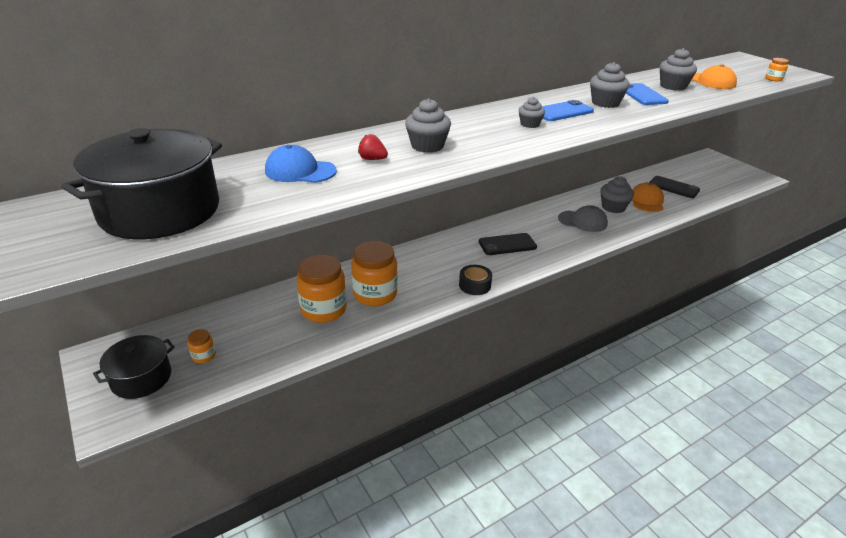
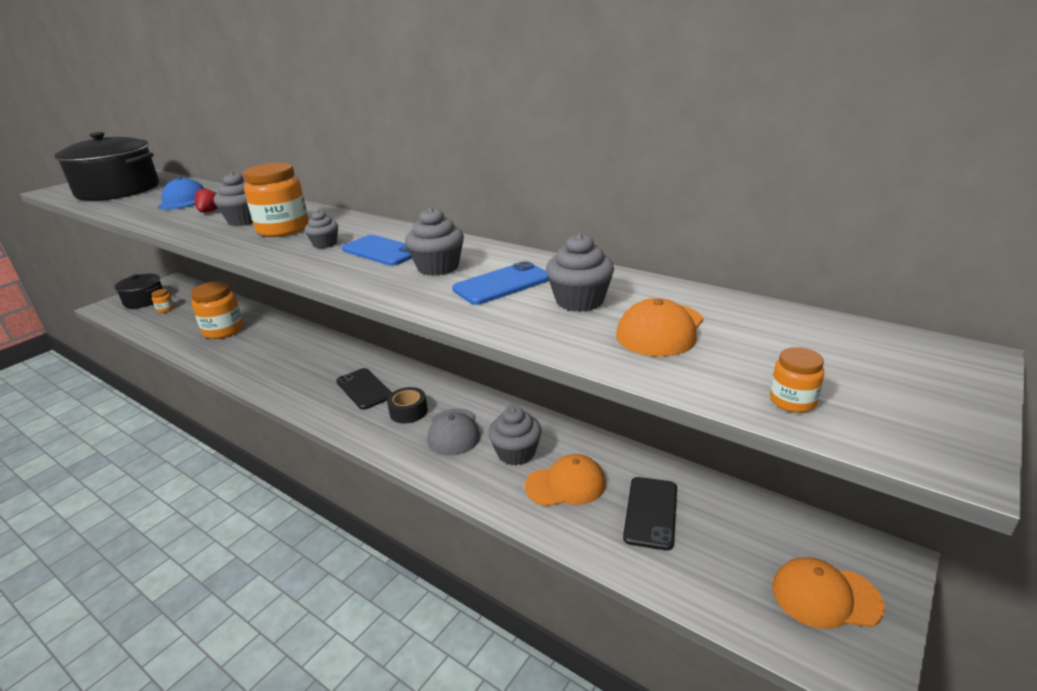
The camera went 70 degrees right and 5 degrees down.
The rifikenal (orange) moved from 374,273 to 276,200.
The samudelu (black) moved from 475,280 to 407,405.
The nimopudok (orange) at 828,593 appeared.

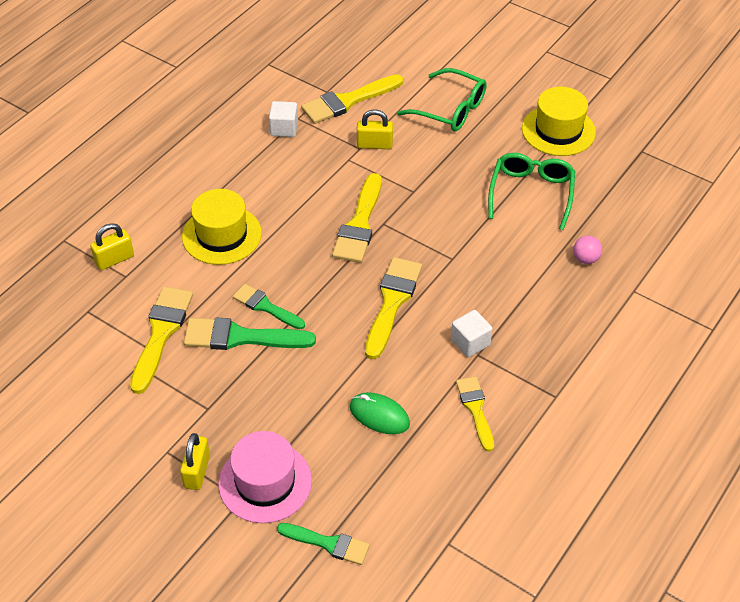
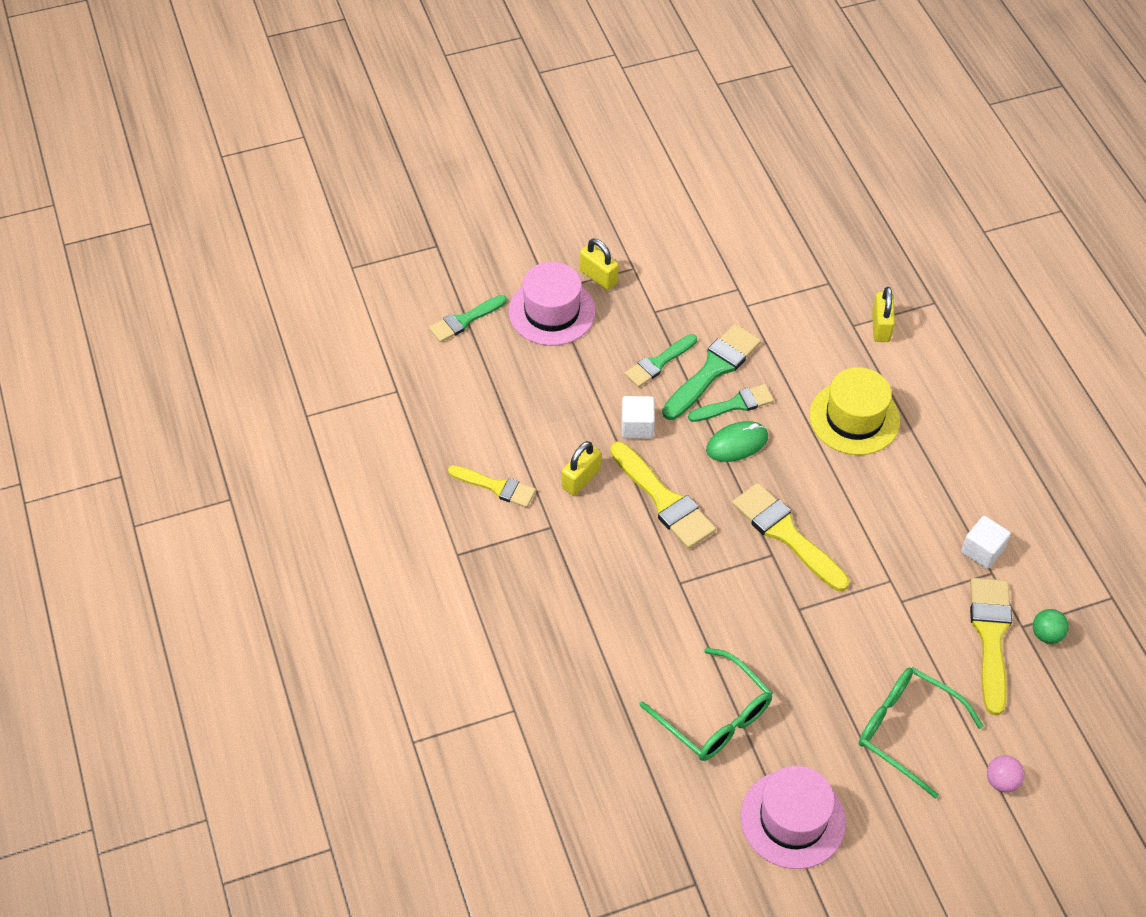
The camera went 125 degrees right and 5 degrees up.
The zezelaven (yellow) moved from 375,129 to 581,468.
The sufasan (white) moved from 471,333 to 638,417.
The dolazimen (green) at 661,360 appeared.
The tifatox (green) moved from 380,413 to 737,441.
The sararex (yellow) at 559,121 became the sararex (pink) at 793,817.
The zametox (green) at 442,100 turned 60 degrees clockwise.
The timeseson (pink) moved from 587,250 to 1006,774.
The timeseson (green) at 1051,626 appeared.
The dolazimen (yellow) at 161,340 disappeared.

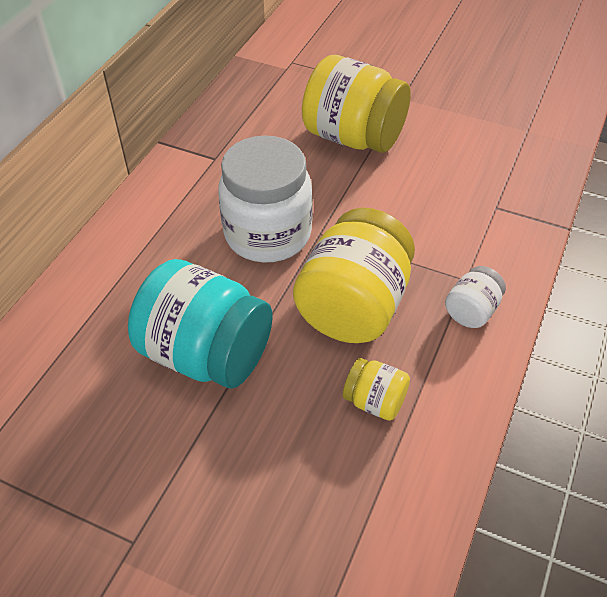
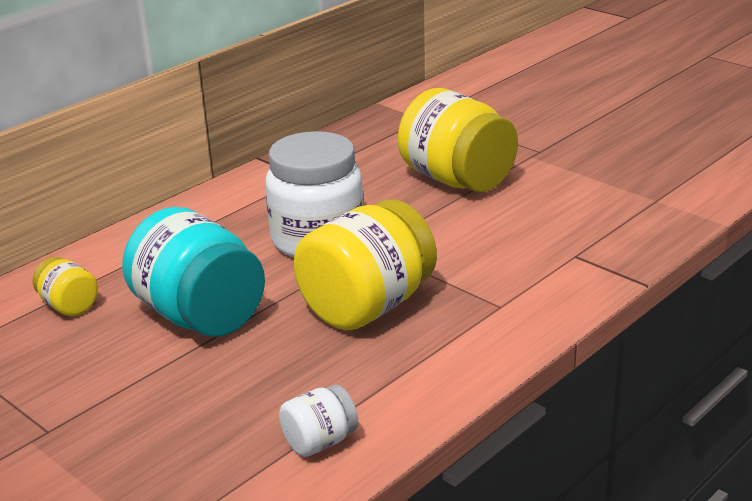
The camera went 20 degrees right and 20 degrees down.
The rifikenal (yellow) moved from 376,389 to 65,286.
The rifikenal (white) moved from 475,297 to 318,421.

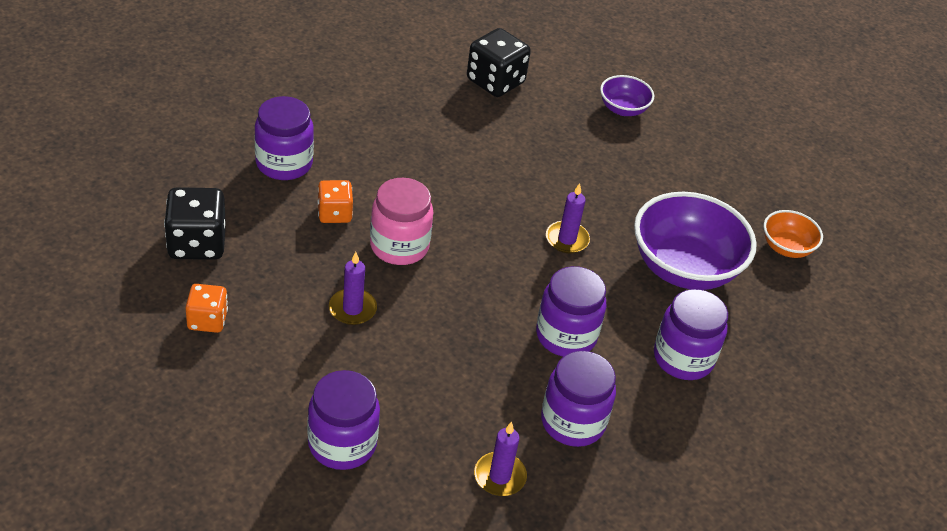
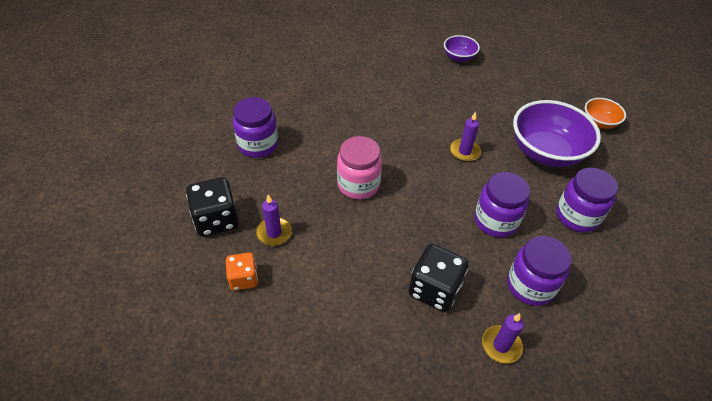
The camera went 10 degrees left and 5 degrees up.
The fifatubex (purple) moved from 353,288 to 274,220.
The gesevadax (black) moved from 499,62 to 438,278.
The rifikenal (purple) at 343,420 disappeared.
The gesevadax (orange) at 335,201 disappeared.

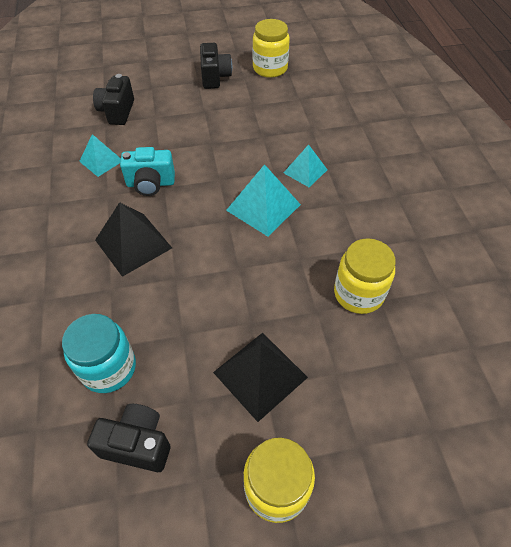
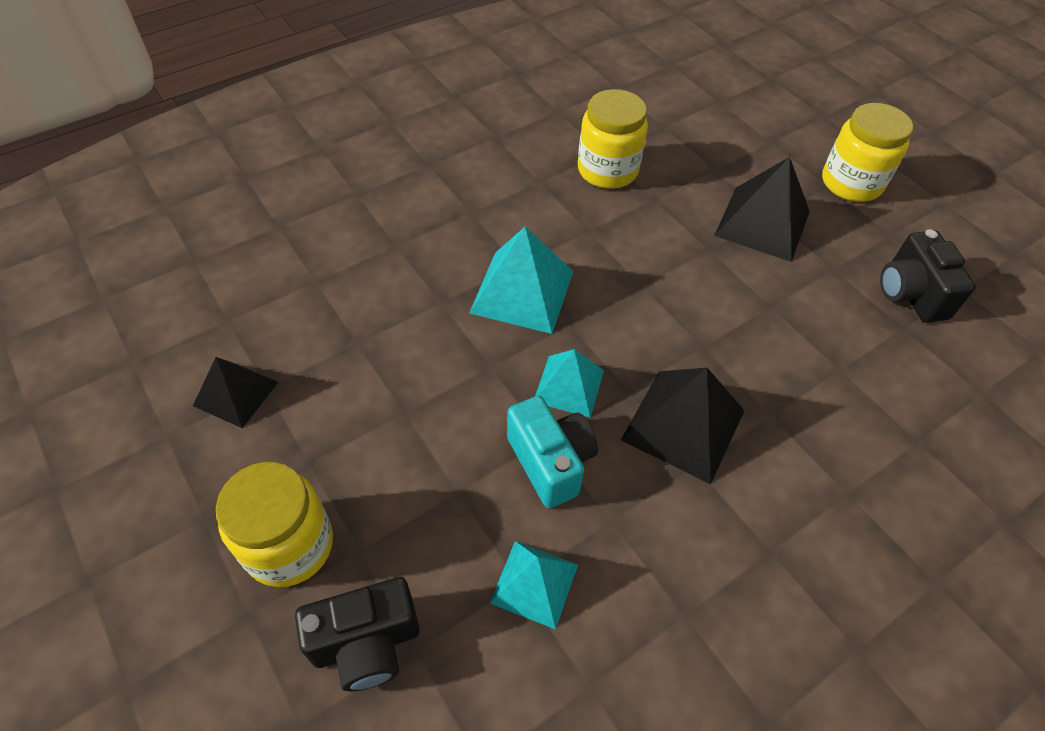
The camera went 115 degrees left and 0 degrees up.
The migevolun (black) at 235,392 appeared.
The rifikenal (yellow) moved from 271,48 to 274,524.
The migevolun (turquoise) moved from 305,165 to 569,383.
The rifikenal (turquoise) at 99,353 disappeared.
The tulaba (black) at 216,66 disappeared.

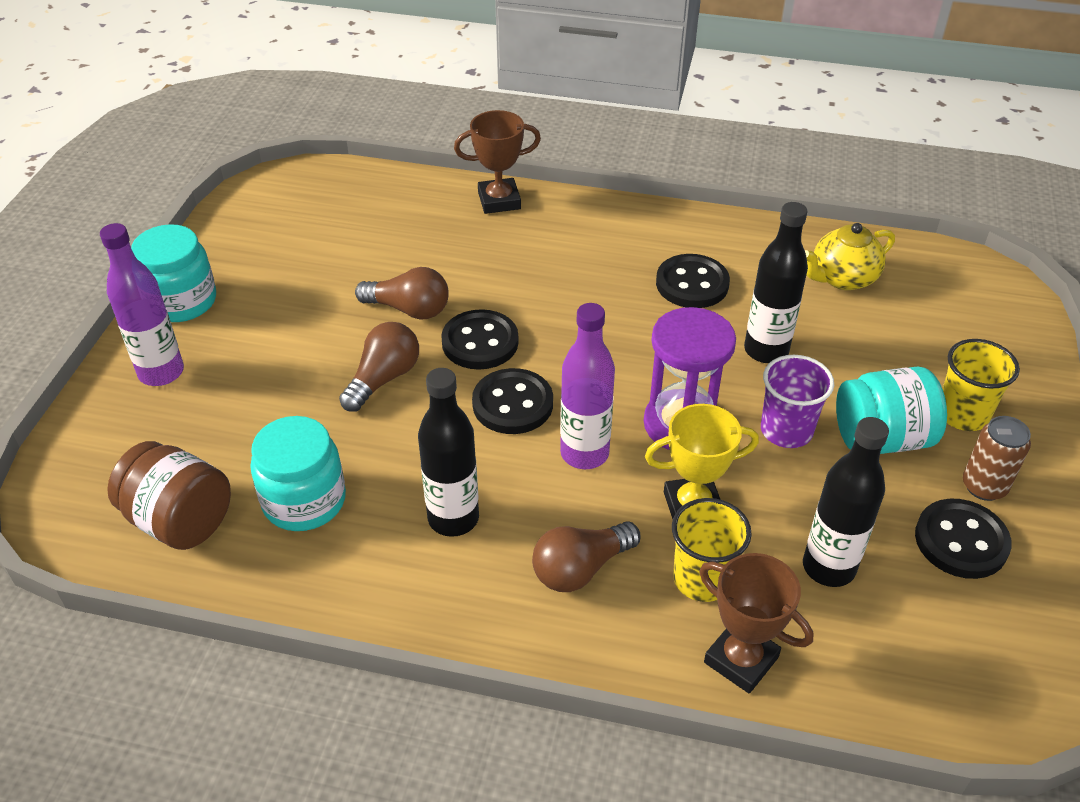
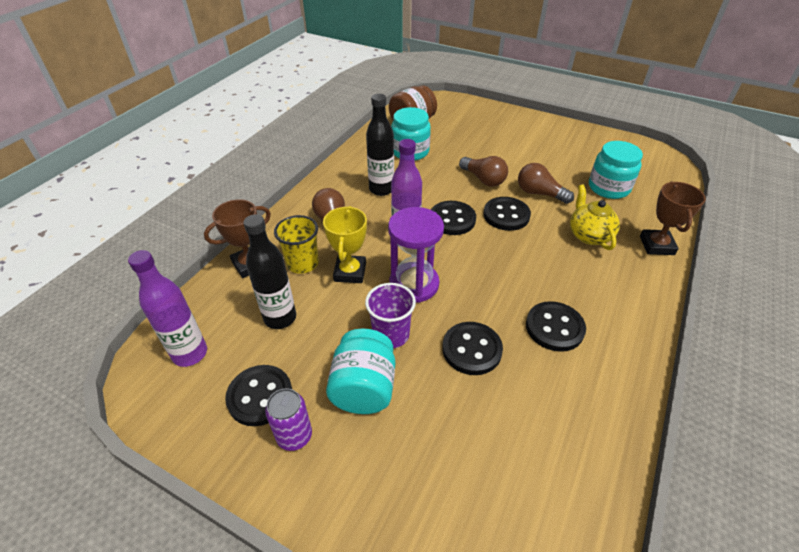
The camera went 105 degrees right and 0 degrees up.
The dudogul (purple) moved from 142,304 to 167,308.
The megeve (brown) at 997,458 became the megeve (purple) at 288,419.
The dudogul (black) at 776,282 was replaced by the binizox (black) at 472,348.
The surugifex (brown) at 402,293 turned 90 degrees clockwise.
The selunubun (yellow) moved from 850,256 to 595,217.
The rifikenal (turquoise) moved from 173,273 to 616,170.
The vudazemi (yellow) at 981,385 disappeared.

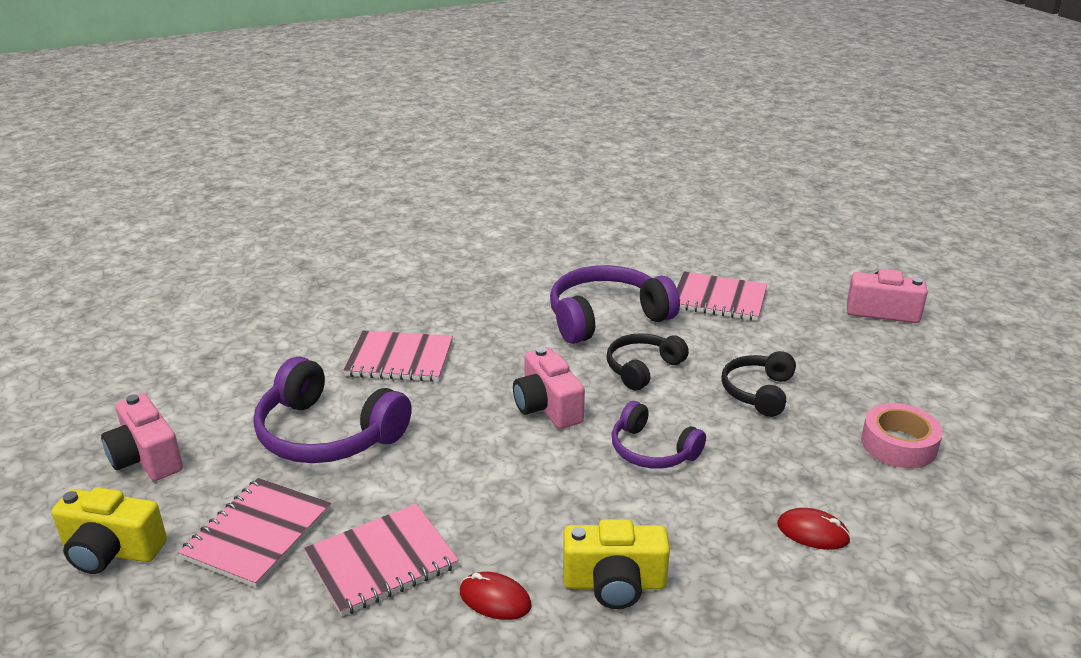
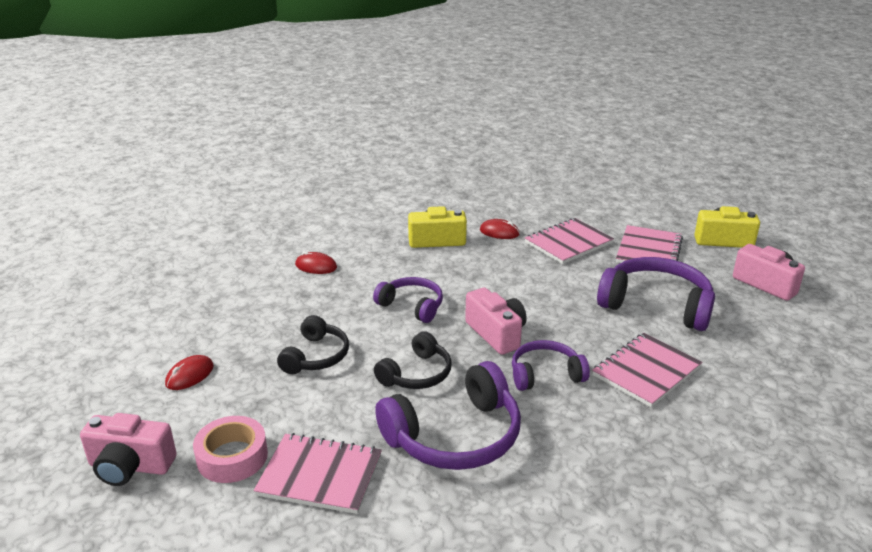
The camera went 175 degrees right and 0 degrees up.
The tifatox (red) at 189,372 appeared.
The samudelu (pink) moved from 902,435 to 230,449.
The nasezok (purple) at 551,365 appeared.
The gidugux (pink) at 398,356 turned 45 degrees counterclockwise.

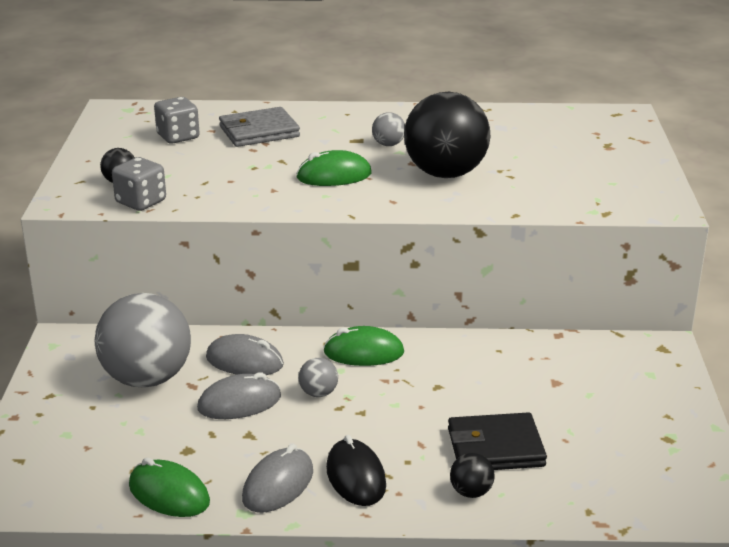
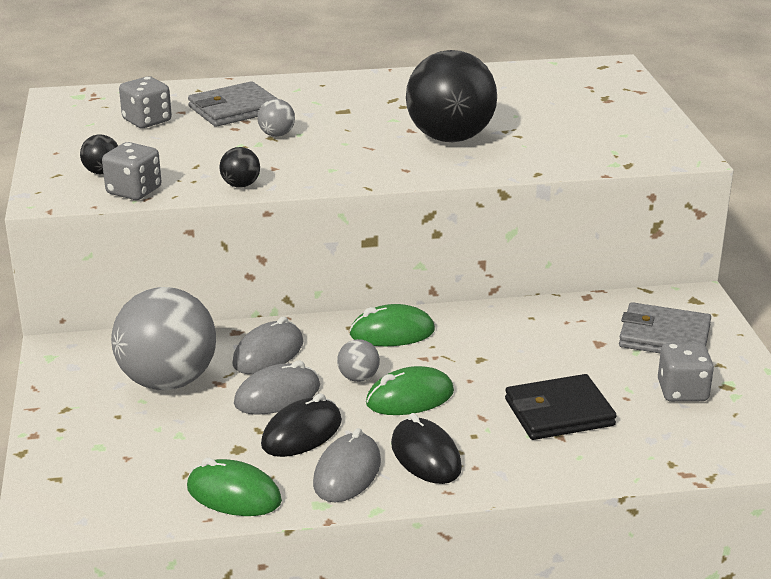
The camera went 10 degrees left and 0 degrees up.
The timeseson (black) moved from 472,475 to 239,167.
The tifatox (grey) at 245,354 turned 60 degrees counterclockwise.
The timeseson (grey) moved from 388,129 to 276,118.
The tifatox (black) at 301,425 appeared.
The tifatox (green) moved from 334,168 to 410,390.
The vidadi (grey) at 665,327 appeared.
The gesevadax (grey) at 686,372 appeared.

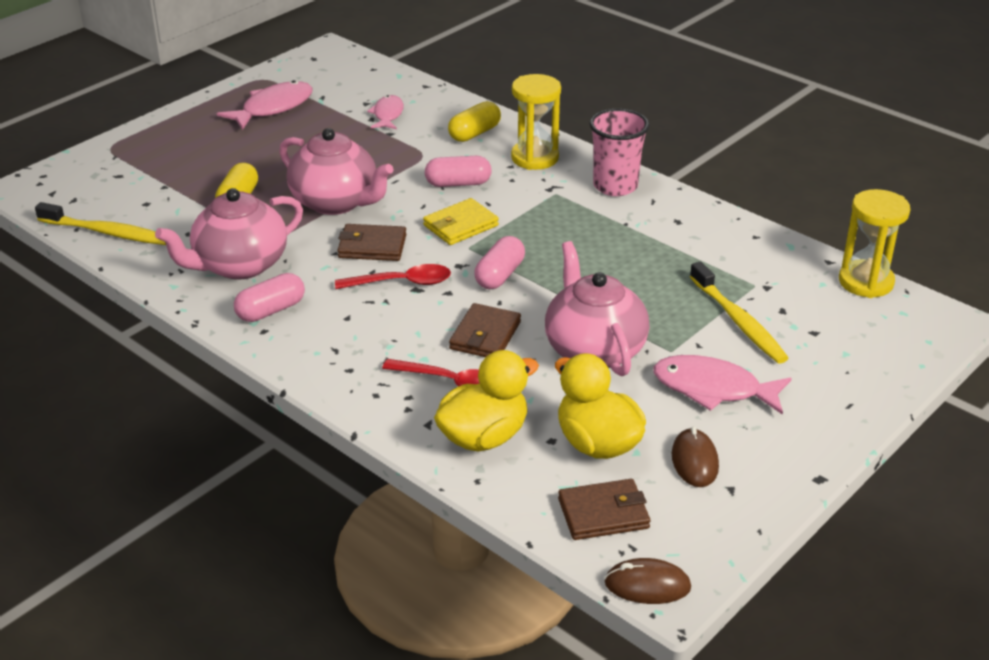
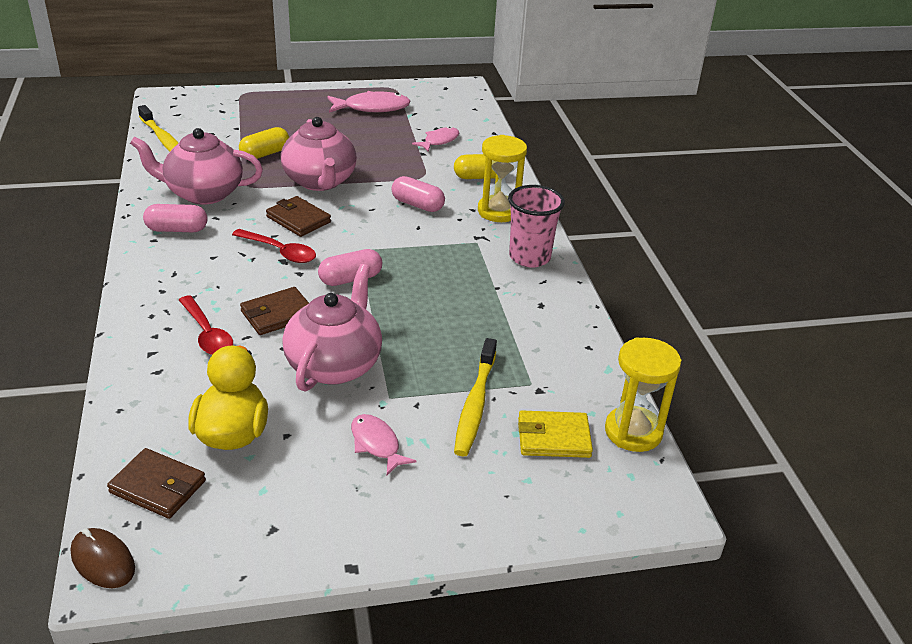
The camera went 35 degrees right and 0 degrees up.
The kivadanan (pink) at 722,385 changed to 0.63 times the size.
The vidadi (yellow) moved from 461,221 to 555,434.
The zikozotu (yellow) at 486,401 disappeared.
The tifatox (brown) at 695,456 disappeared.

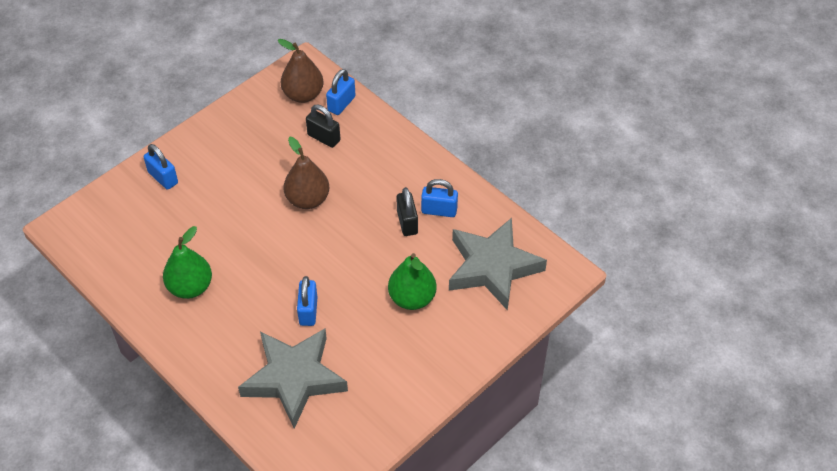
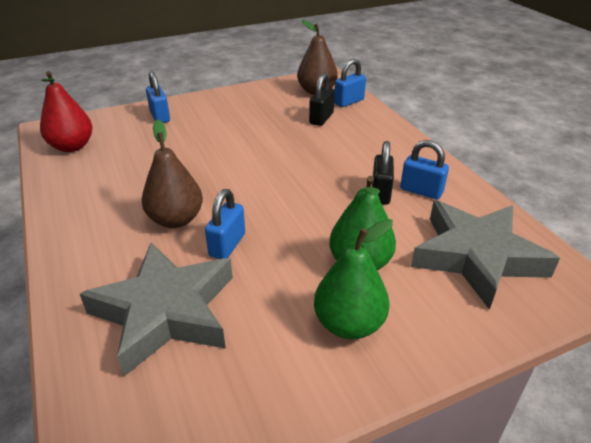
The camera went 20 degrees right and 15 degrees down.
The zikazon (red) at 66,111 appeared.
The zikazon (brown) moved from 306,173 to 172,173.
The zezelaven (black) at 323,126 turned 60 degrees clockwise.
The zikazon (green) moved from 187,262 to 353,279.

